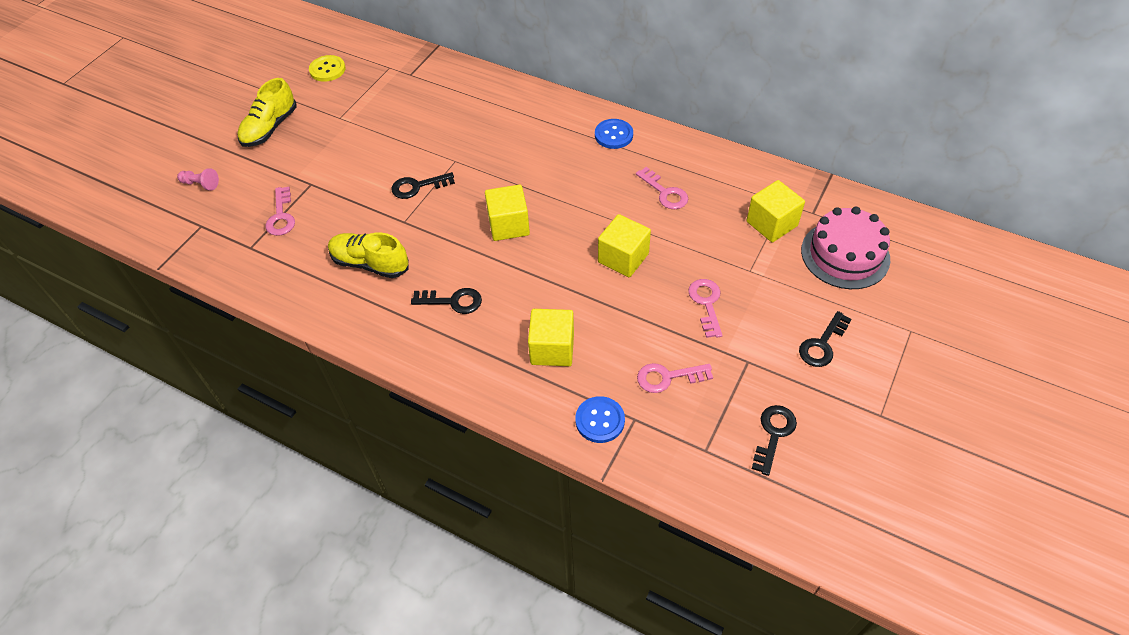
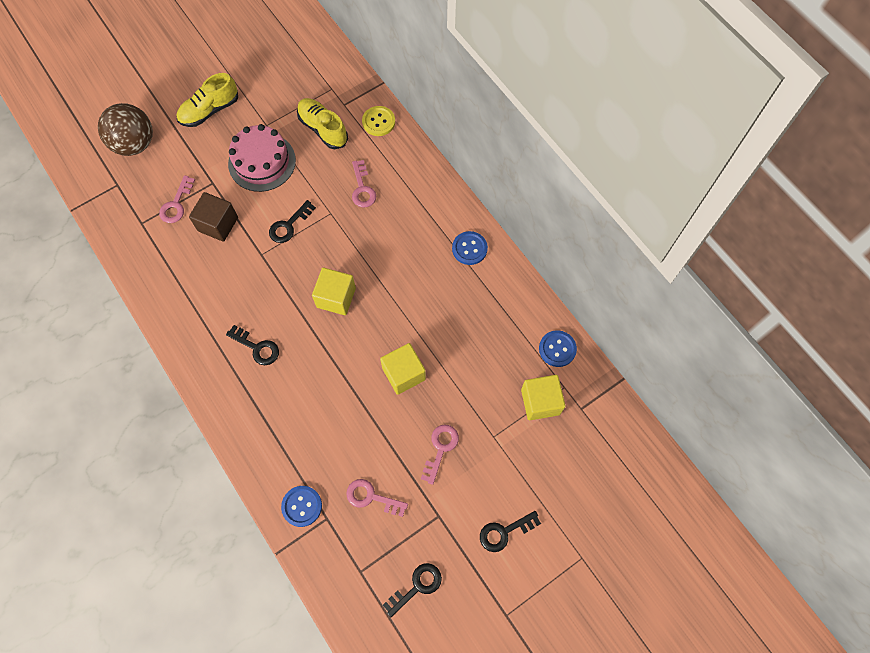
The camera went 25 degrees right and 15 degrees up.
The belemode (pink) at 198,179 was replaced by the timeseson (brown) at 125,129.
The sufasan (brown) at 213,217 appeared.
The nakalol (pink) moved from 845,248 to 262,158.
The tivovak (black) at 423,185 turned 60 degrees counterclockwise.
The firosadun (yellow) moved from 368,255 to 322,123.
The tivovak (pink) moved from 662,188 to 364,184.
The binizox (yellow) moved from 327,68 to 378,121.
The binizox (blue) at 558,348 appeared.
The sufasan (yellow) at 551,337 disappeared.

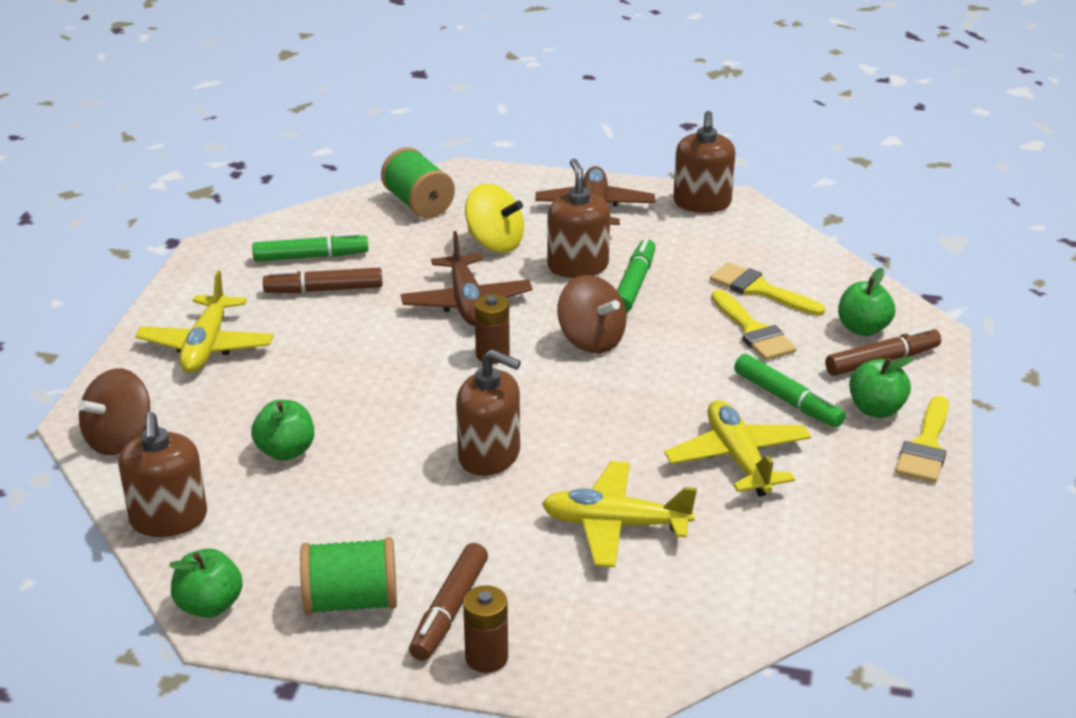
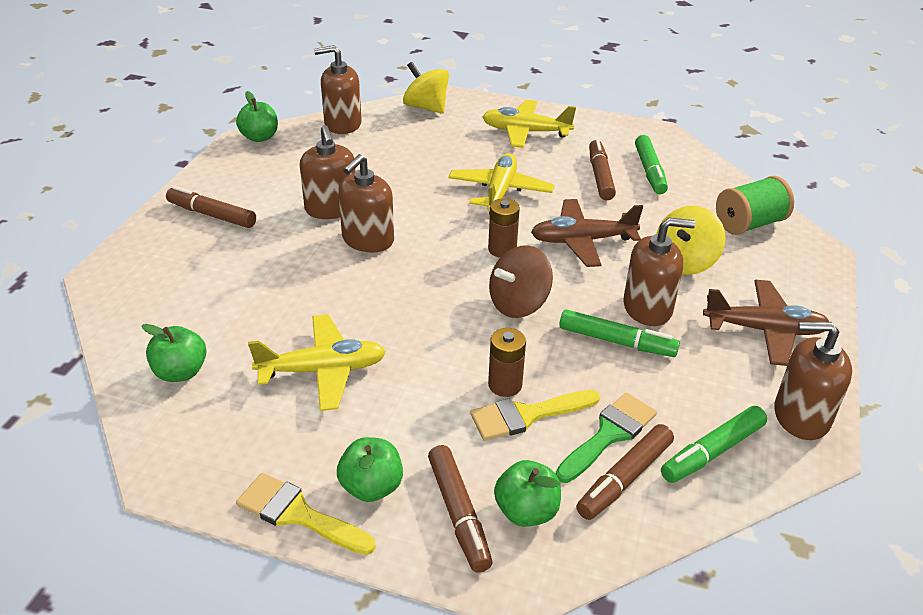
The camera went 95 degrees right and 5 degrees up.
The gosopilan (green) moved from 282,430 to 174,353.
The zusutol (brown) at 328,172 appeared.
The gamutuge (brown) at 114,411 became the gamutuge (yellow) at 426,88.
The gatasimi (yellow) moved from 619,514 to 501,184.
The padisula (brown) moved from 485,629 to 507,362.
The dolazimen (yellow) at 767,289 became the dolazimen (green) at 606,438.
The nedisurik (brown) at 625,472 appeared.
The nedisurik (green) moved from 790,391 to 714,444.
The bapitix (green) at 348,576 disappeared.

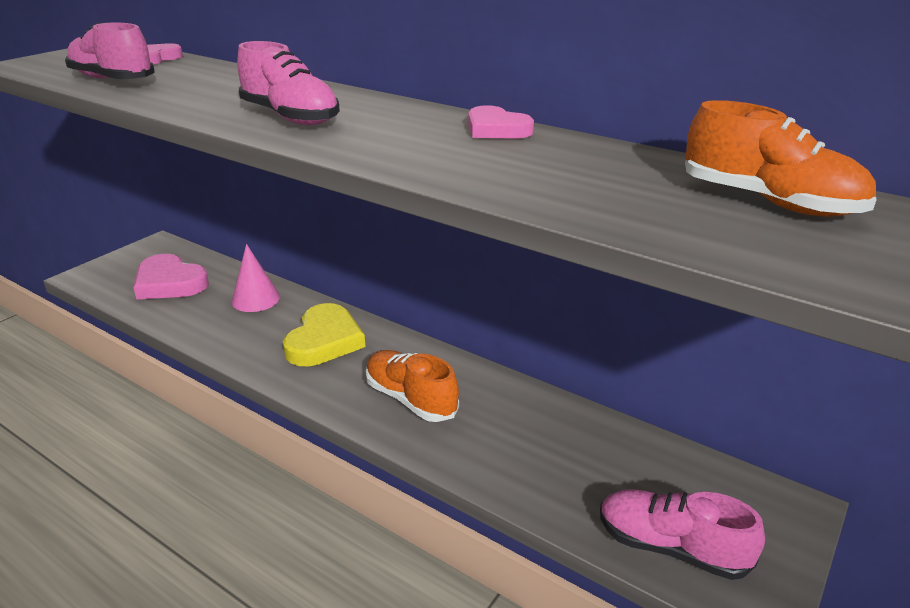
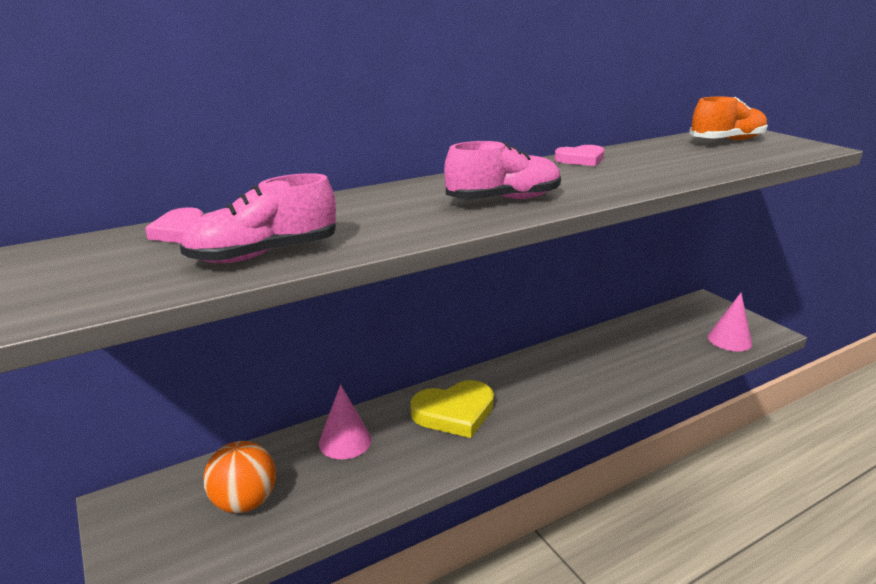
The camera went 65 degrees left and 5 degrees down.
The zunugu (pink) at 171,276 was replaced by the timeseson (orange) at 239,477.
The zunugu (yellow) at 324,334 turned 120 degrees clockwise.
The firosadun (pink) at 682,534 was replaced by the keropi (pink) at 730,322.
The firosadun (orange) at 412,386 disappeared.

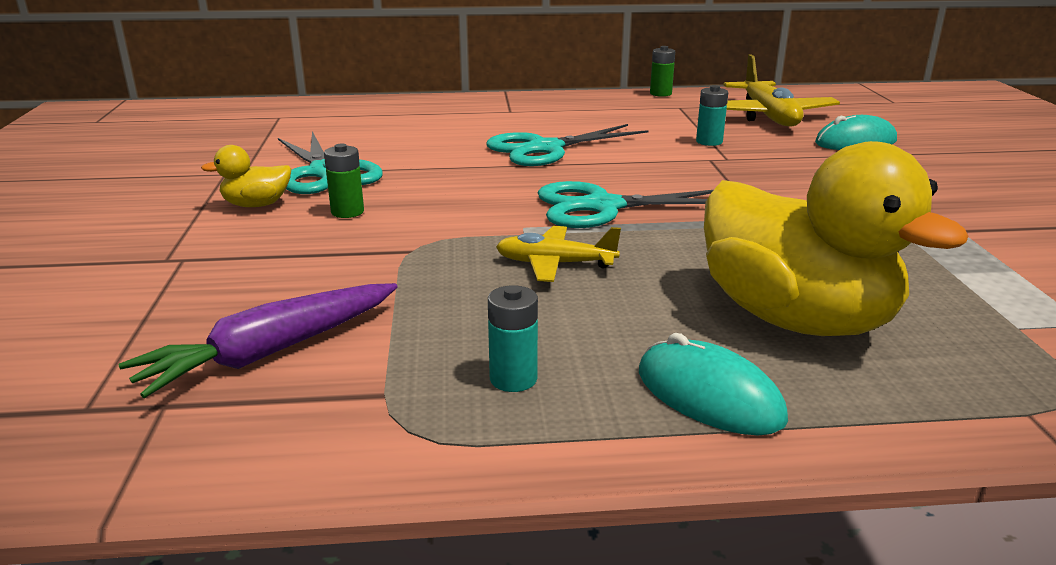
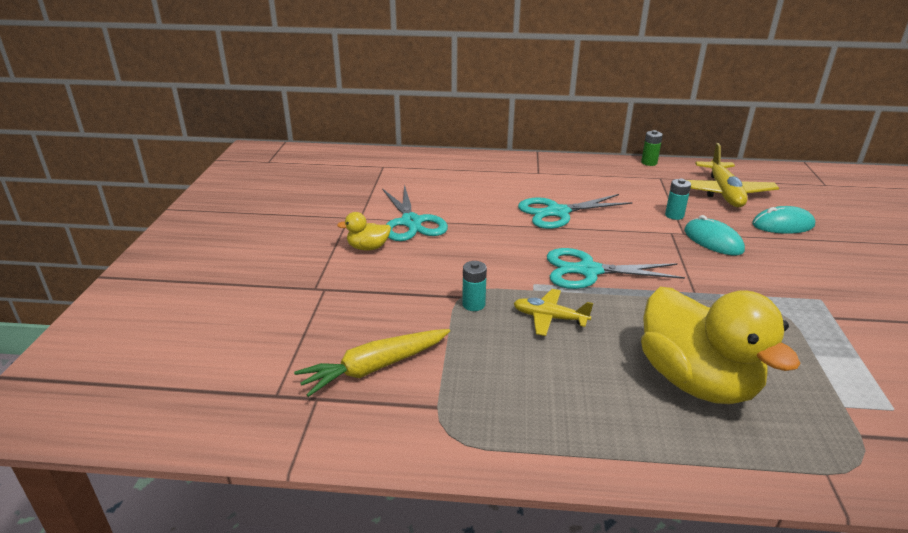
The camera went 10 degrees right and 5 degrees up.
The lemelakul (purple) at 258,340 became the lemelakul (yellow) at 372,363.
The padisula (turquoise) moved from 513,338 to 474,286.
The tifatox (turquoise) moved from 713,384 to 714,235.
The padisula (green) at 344,181 disappeared.

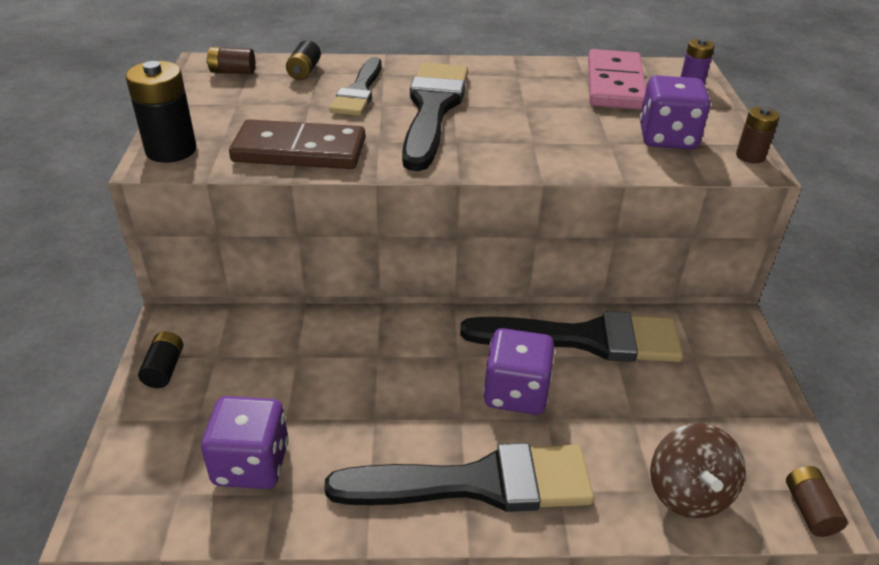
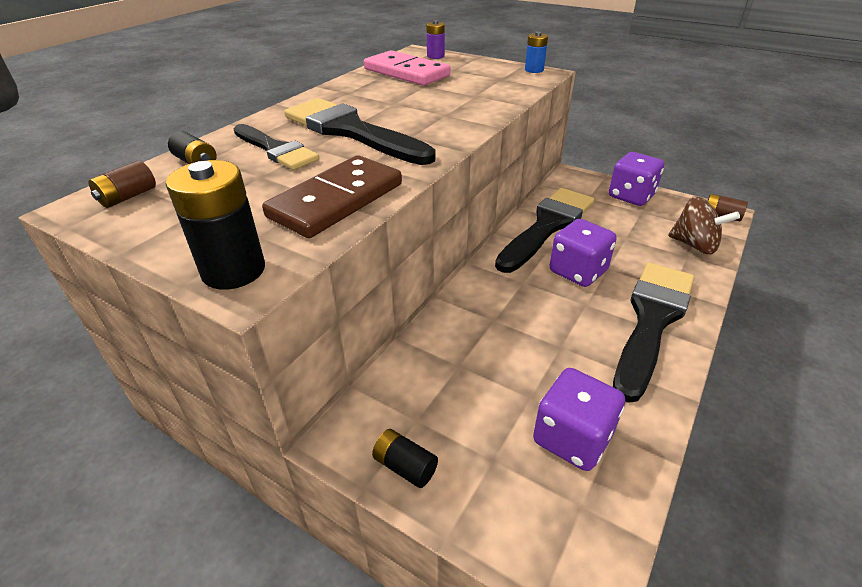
The camera went 55 degrees left and 0 degrees up.
The padisula (brown) at 758,135 became the padisula (blue) at 536,52.
The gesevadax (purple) moved from 675,112 to 636,179.

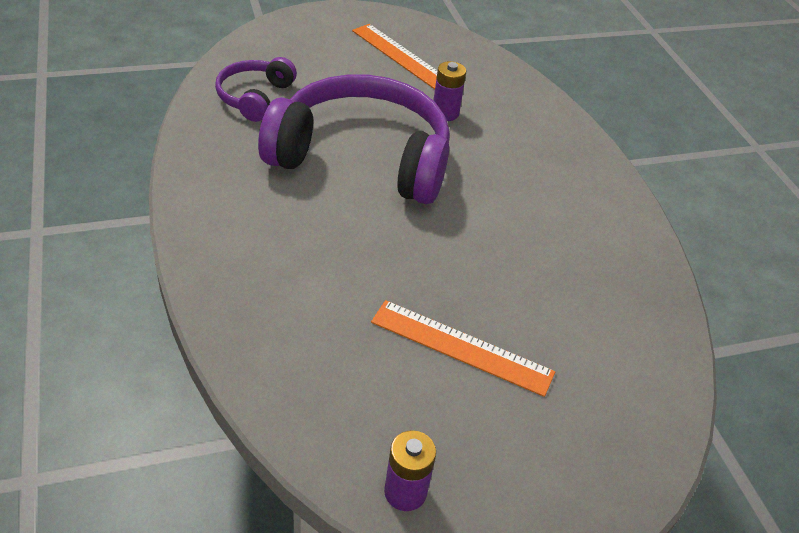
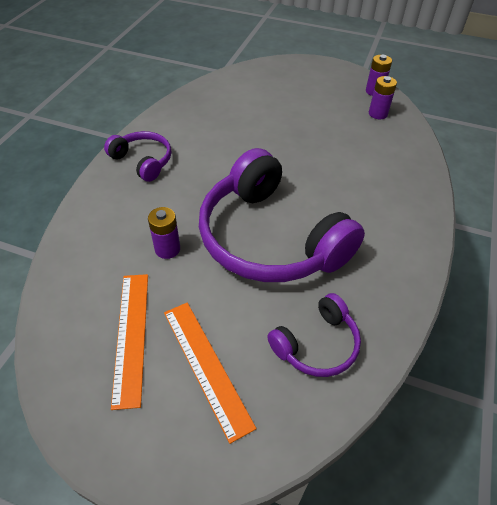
The camera went 140 degrees left and 5 degrees up.
The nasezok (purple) at 137,156 appeared.
The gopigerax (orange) moved from 463,348 to 210,373.
The padisula (purple) at 383,97 appeared.

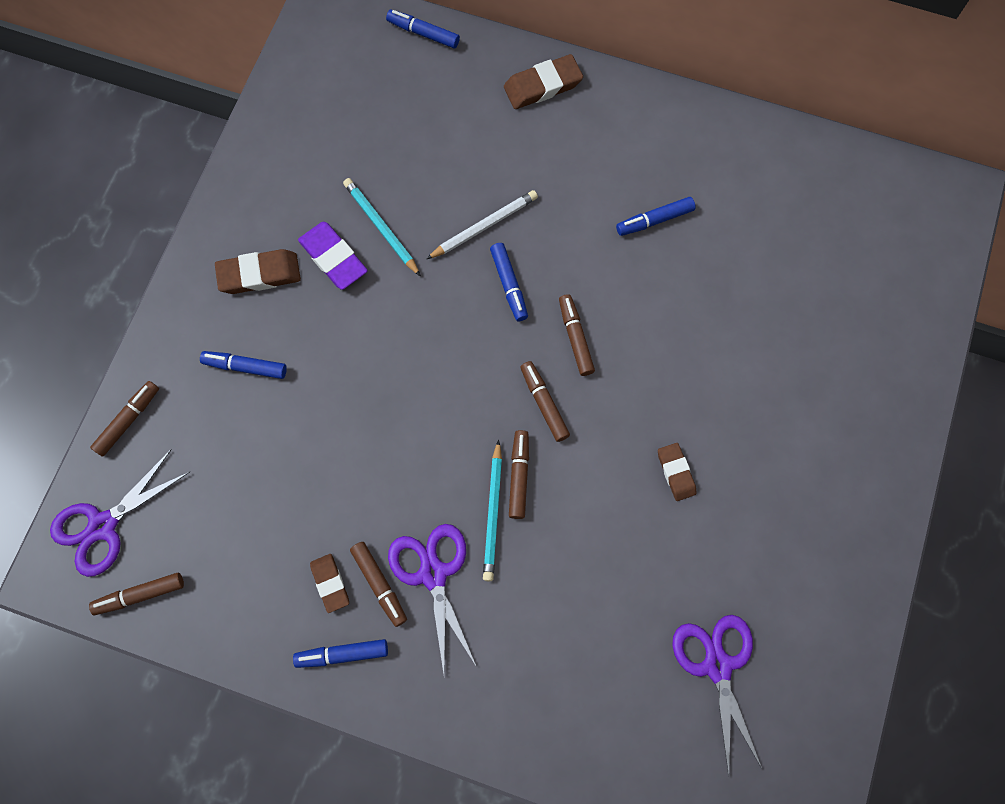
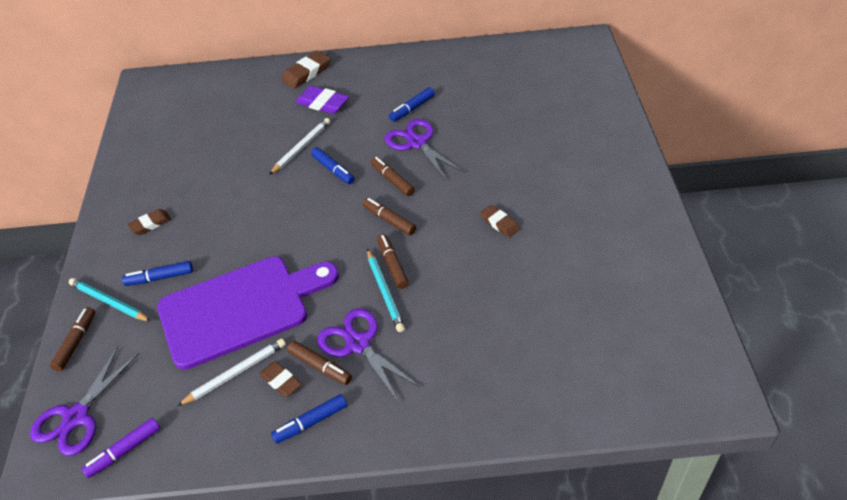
The camera went 20 degrees left and 25 degrees down.
The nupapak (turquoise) moved from 382,227 to 110,300.
The nedisurik (brown) at 136,594 became the nedisurik (purple) at 121,448.
The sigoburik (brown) at 258,271 changed to 0.65 times the size.
The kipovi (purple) at 248,313 appeared.
The nupapak (white) at 231,372 appeared.
The sigoburik (purple) moved from 333,256 to 322,100.
The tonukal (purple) moved from 717,695 to 425,149.
The nedisurik (blue) at 423,29 disappeared.

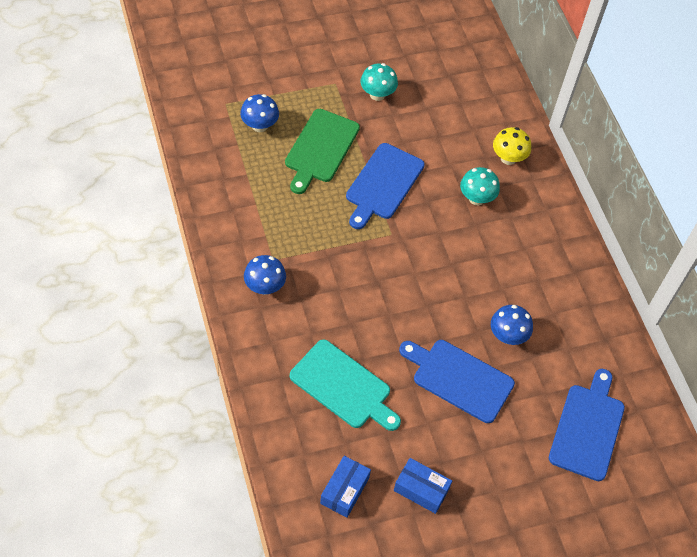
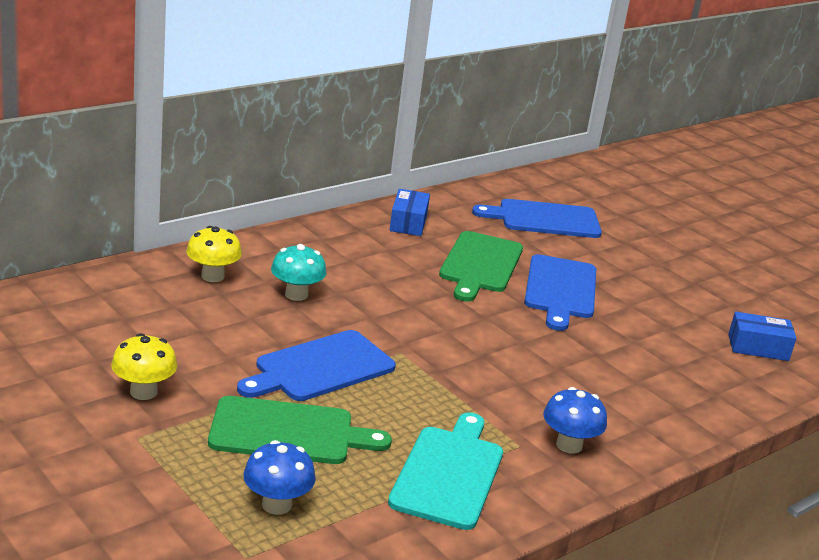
The camera went 110 degrees left and 30 degrees down.
The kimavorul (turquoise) at 379,82 became the kimavorul (yellow) at 144,366.
The kipovi (blue) at 385,186 turned 135 degrees clockwise.
The kipovi (turquoise) moved from 345,385 to 445,471.
The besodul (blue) moved from 423,486 to 410,212.
The kimavorul (blue) at 512,325 was replaced by the kipovi (green) at 481,266.

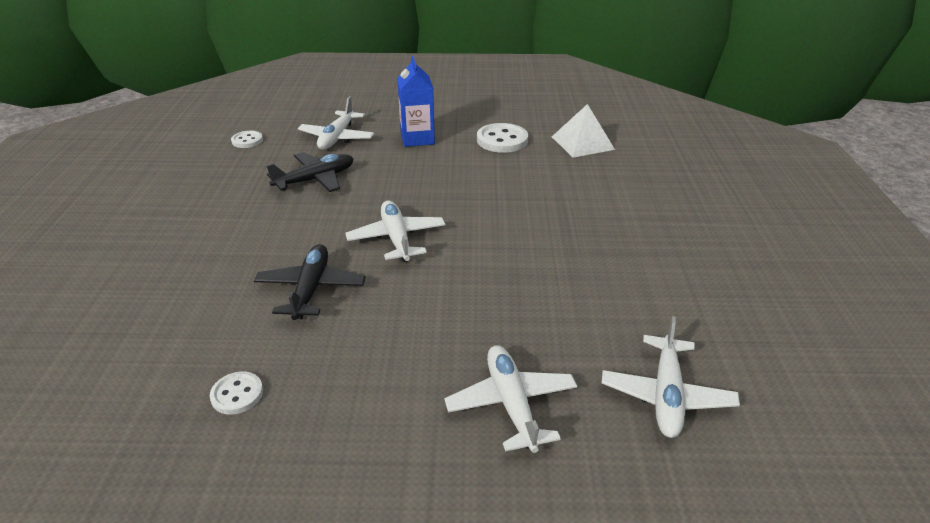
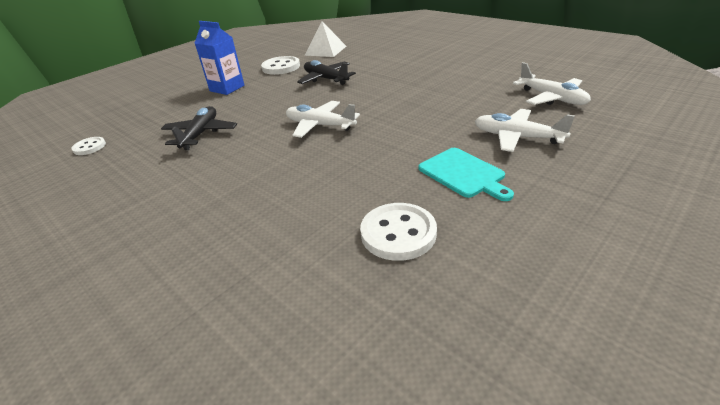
The camera went 45 degrees left and 0 degrees up.
The gatasimi (black) moved from 310,282 to 326,72.
The binizox (white) at 236,393 changed to 1.70 times the size.
The kipovi (turquoise) at 466,174 appeared.
The gatasimi (white) at 336,123 disappeared.

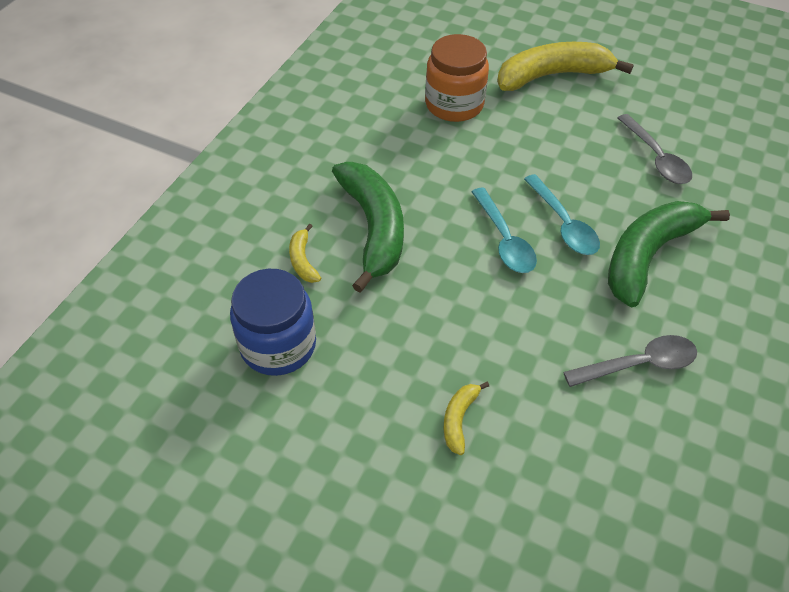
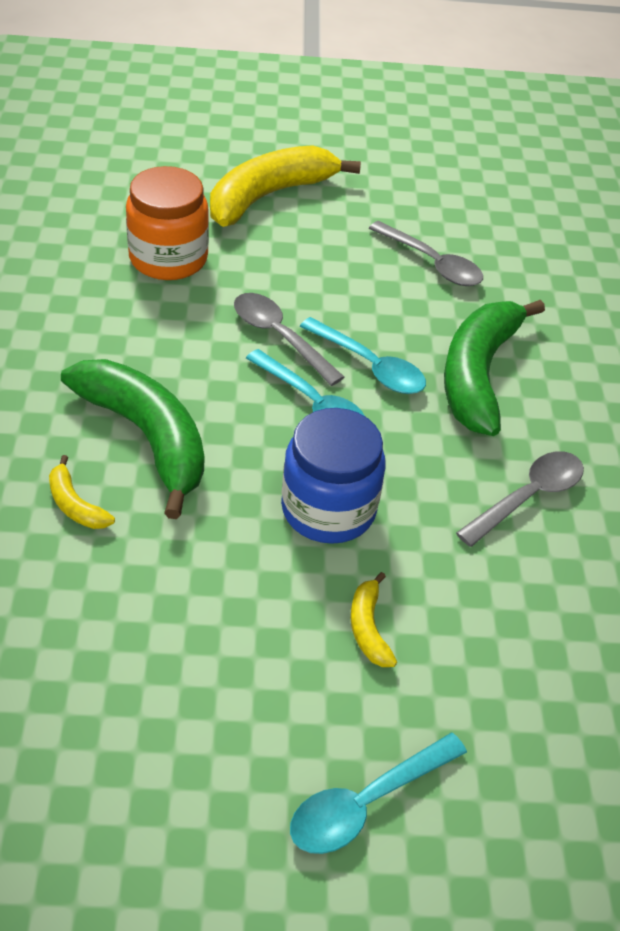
The camera went 30 degrees left and 5 degrees down.
The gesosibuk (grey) at 289,339 appeared.
The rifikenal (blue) moved from 273,322 to 333,476.
The gesosibuk (turquoise) at 378,793 appeared.

